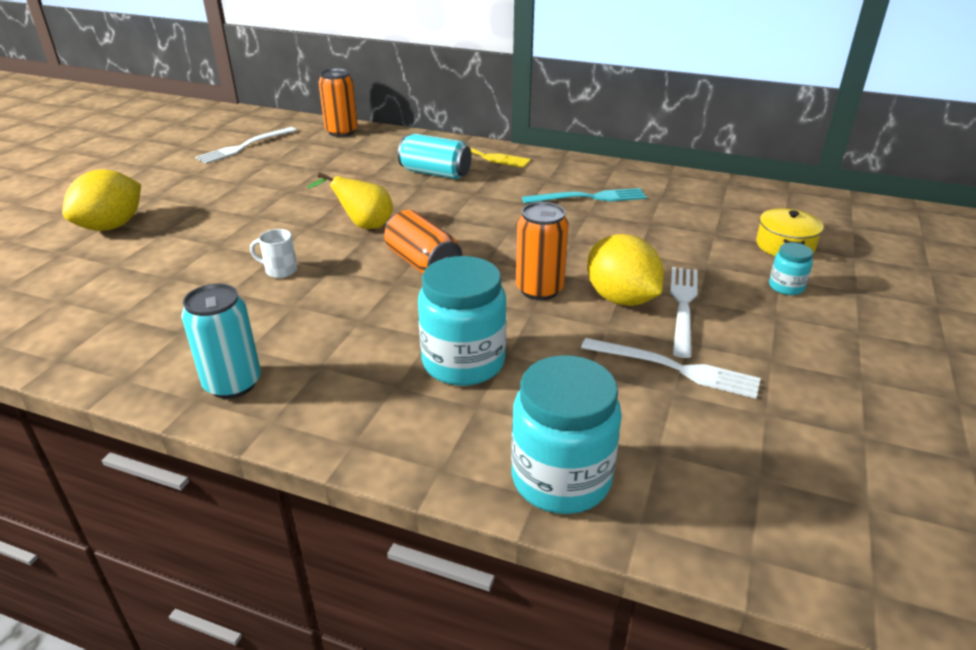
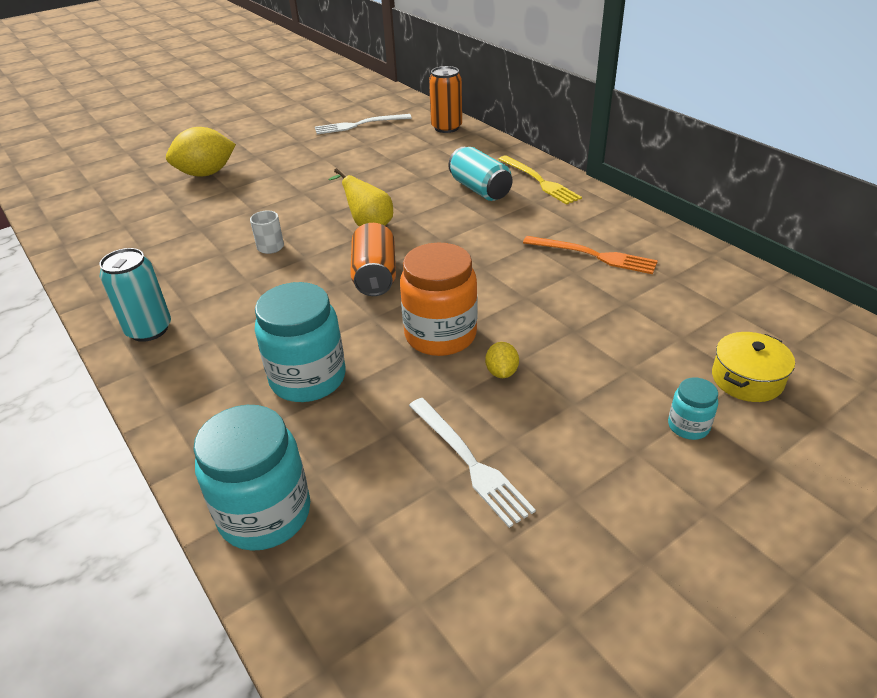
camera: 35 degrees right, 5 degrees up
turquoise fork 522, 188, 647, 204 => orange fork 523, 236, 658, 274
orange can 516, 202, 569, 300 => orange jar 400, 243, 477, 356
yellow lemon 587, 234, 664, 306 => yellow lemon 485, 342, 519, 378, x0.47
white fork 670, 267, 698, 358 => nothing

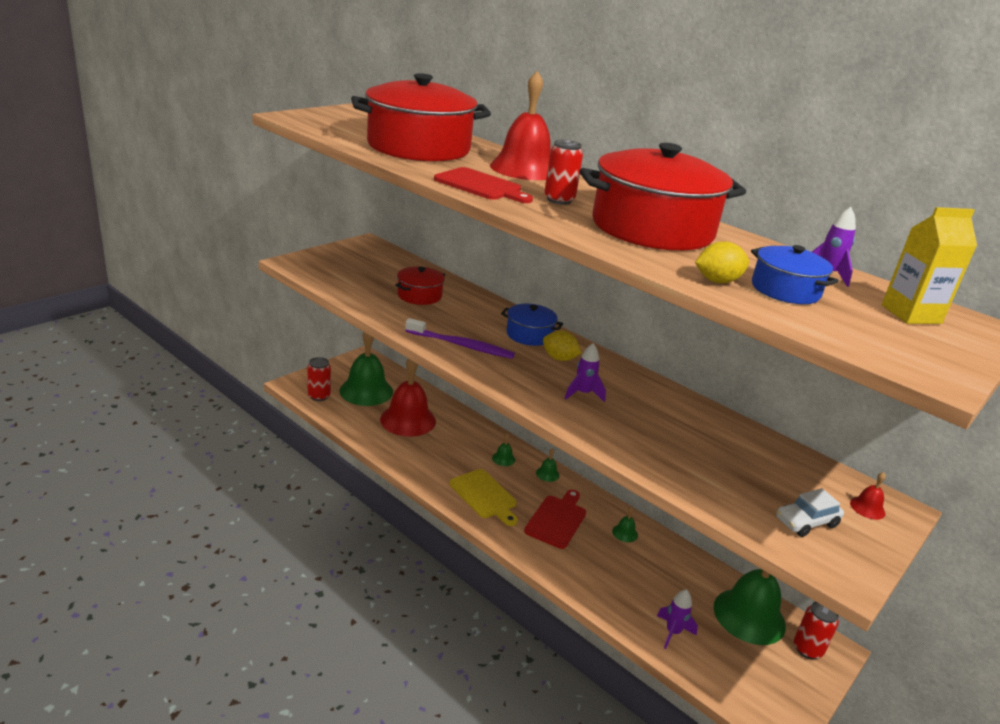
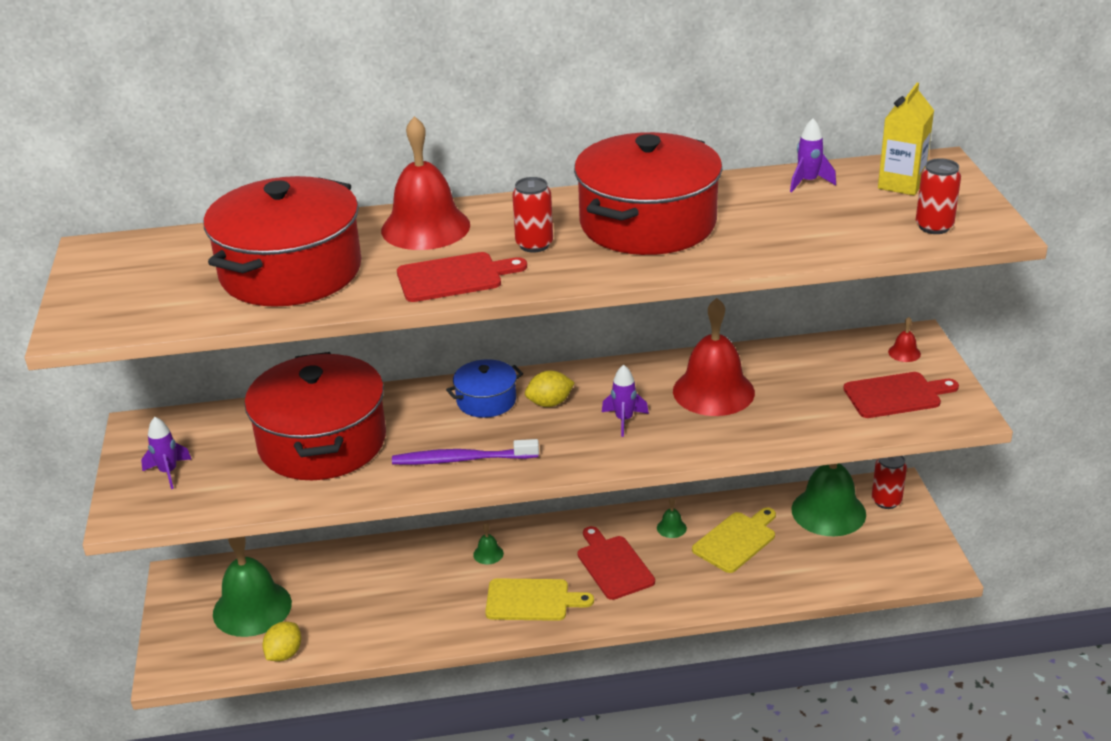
camera: 45 degrees left, 5 degrees up
yellow lemon 695, 241, 749, 283 => yellow lemon 262, 622, 301, 661, move
blue pot 751, 245, 839, 304 => nothing
red pot 395, 266, 445, 305 => red pot 244, 352, 386, 480, x2.07
purple toothbrush 405, 318, 515, 359 => purple toothbrush 392, 439, 539, 465, 150 degrees counterclockwise
red can 307, 357, 331, 401 => red can 916, 158, 961, 234, move
red bell 380, 359, 436, 437 => red bell 673, 298, 755, 416, move
green bell 536, 448, 560, 482 => nothing
white car 776, 488, 844, 537 => red cutting board 843, 372, 959, 418
purple rocket 657, 589, 698, 649 => purple rocket 141, 417, 192, 489, move
nothing => yellow cutting board 692, 507, 776, 573

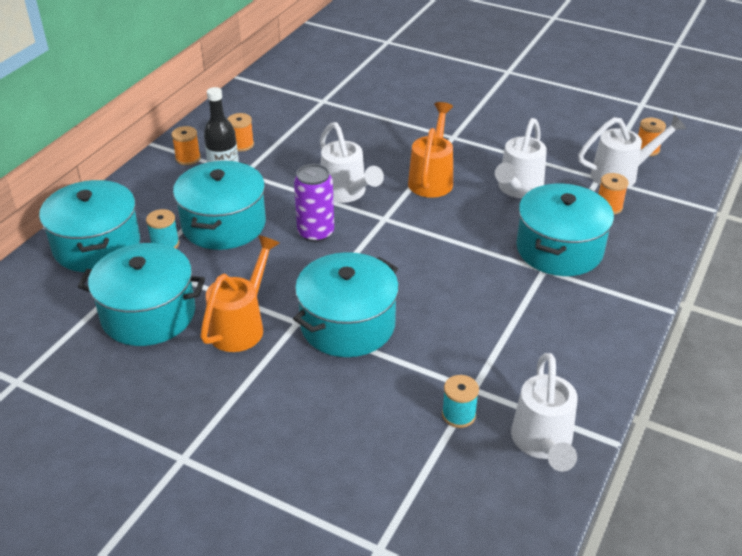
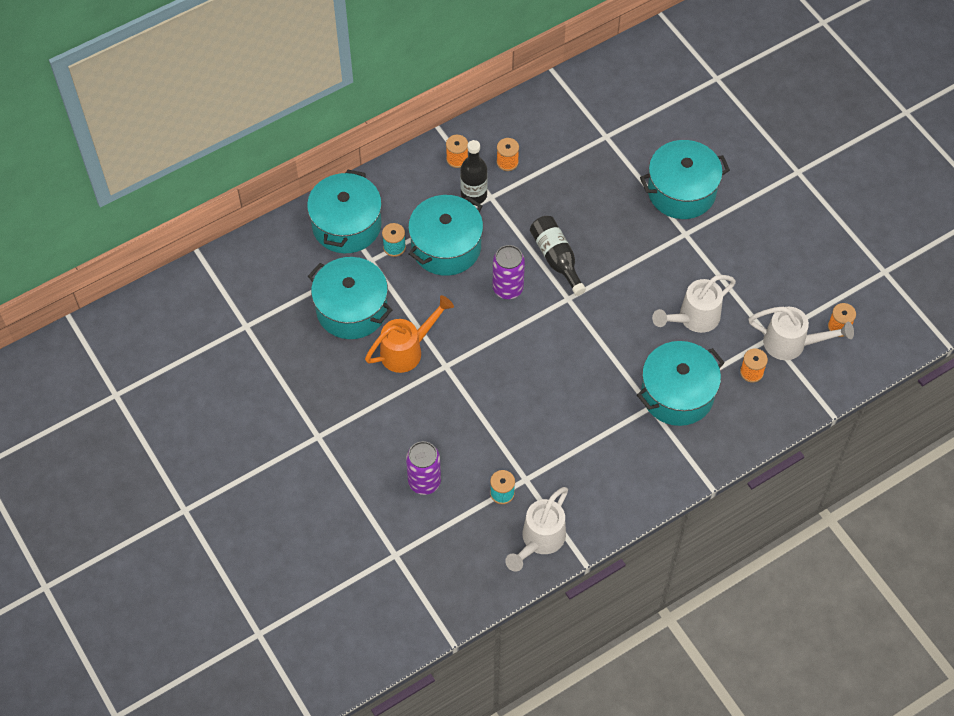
camera: 30 degrees right, 20 degrees up
orange watering can 408, 102, 453, 198 => nothing
white watering can 320, 122, 384, 203 => black bottle 530, 216, 586, 296
turquoise pot 293, 252, 399, 357 => turquoise pot 640, 140, 730, 219, move
nothing => purple can 406, 441, 441, 495

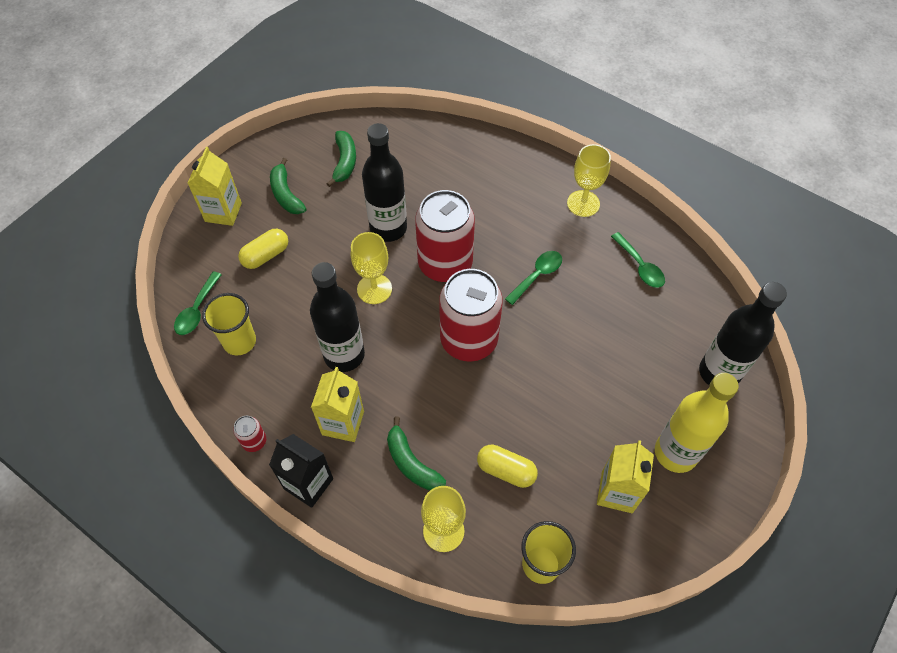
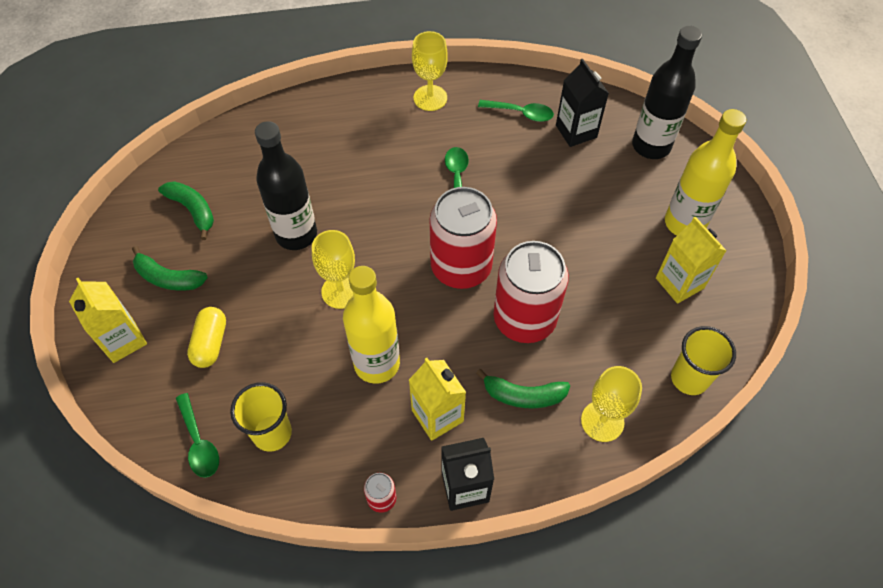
camera: 45 degrees left, 0 degrees up
red can 415, 190, 475, 282 => red can 493, 241, 569, 343, move
black bottle 310, 262, 365, 372 => yellow bottle 343, 266, 400, 384
yellow capsule 477, 445, 538, 488 => nothing
nothing => black carton 556, 59, 609, 147

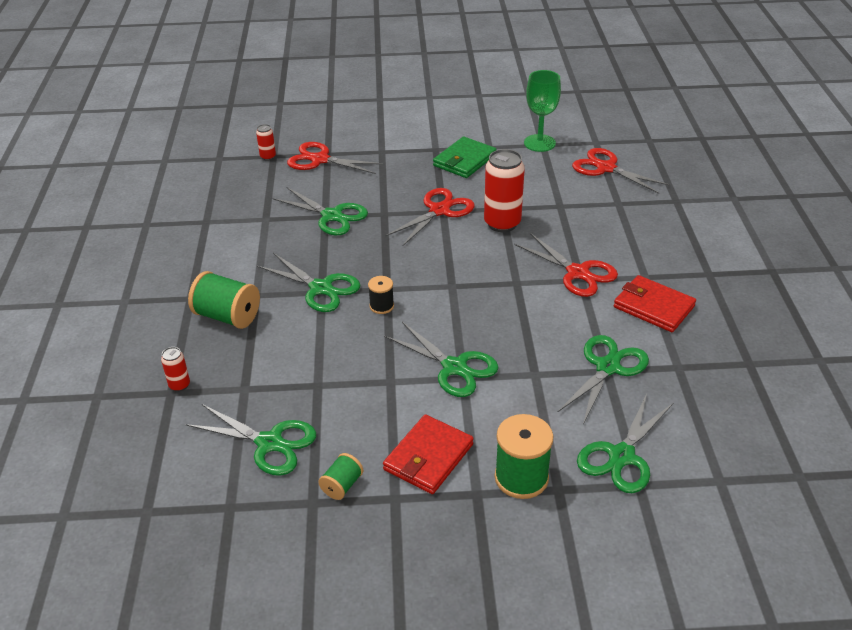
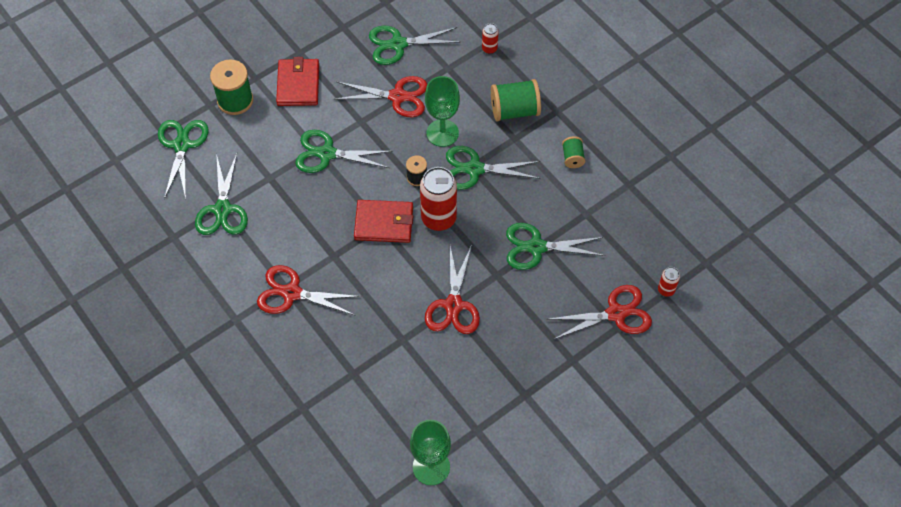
camera: 145 degrees right, 20 degrees up
green wallet 433, 136, 497, 178 => nothing
red scissors 572, 148, 670, 194 => red scissors 335, 76, 427, 117, move
red can 484, 149, 525, 232 => red can 420, 167, 457, 231, move
red wallet 614, 275, 696, 332 => red wallet 354, 200, 413, 243, move
green spool 318, 453, 363, 500 => green spool 562, 136, 585, 168, move
nothing => green goblet 425, 76, 460, 147

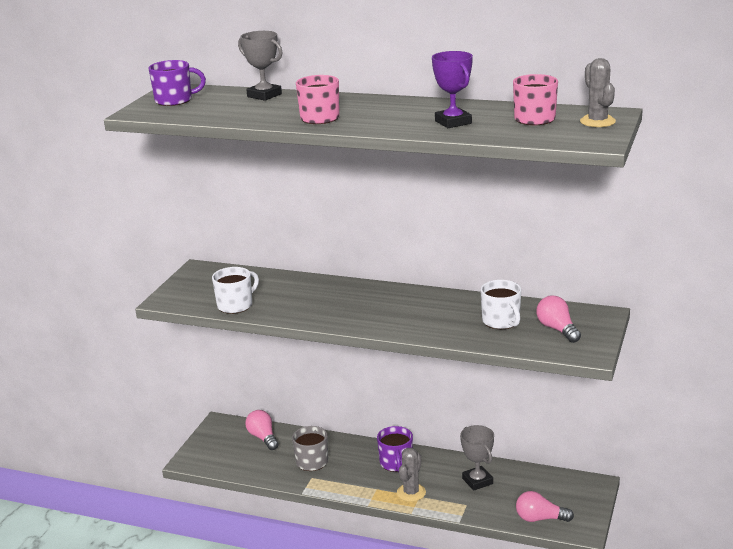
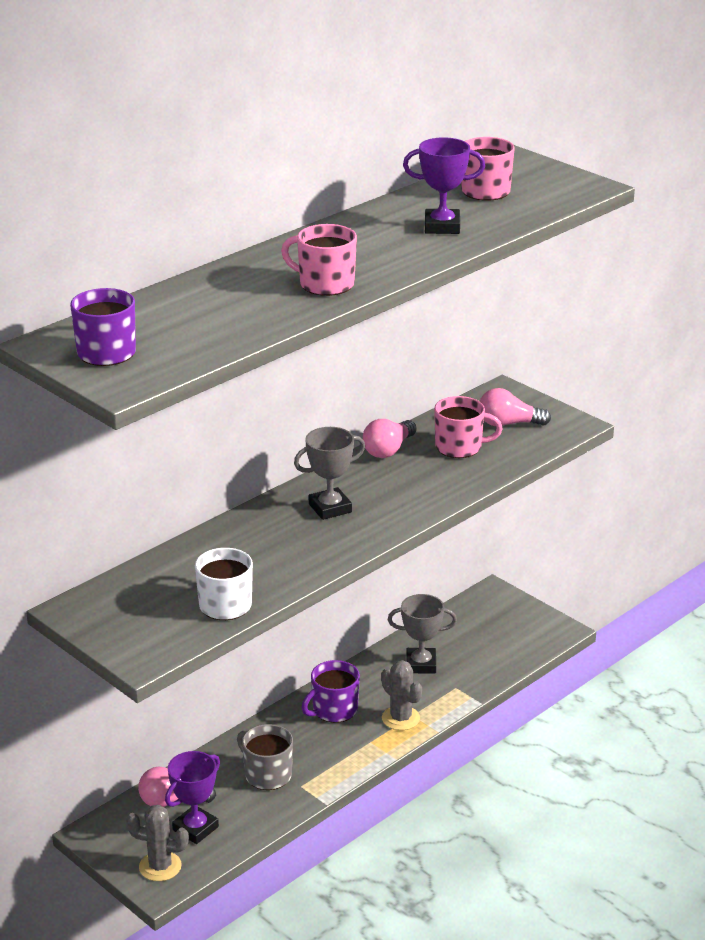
camera: 65 degrees left, 5 degrees up
grey trophy 238, 31, 283, 101 => grey trophy 294, 427, 365, 520, move
grey cactus 580, 58, 616, 127 => grey cactus 126, 805, 189, 881, move
white mug 480, 280, 521, 329 => pink mug 434, 396, 503, 458
purple mug 377, 426, 413, 472 => purple mug 302, 660, 360, 723, 120 degrees clockwise
pink light bulb 516, 491, 574, 522 => pink light bulb 363, 419, 417, 458, move
nothing => purple trophy 165, 751, 220, 844

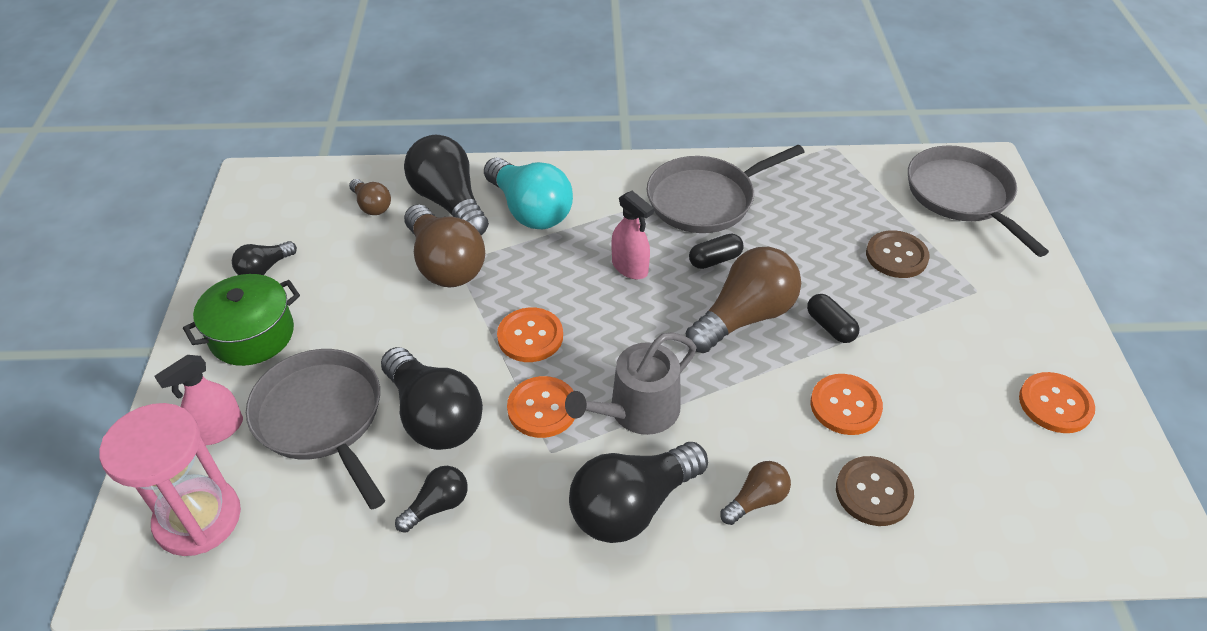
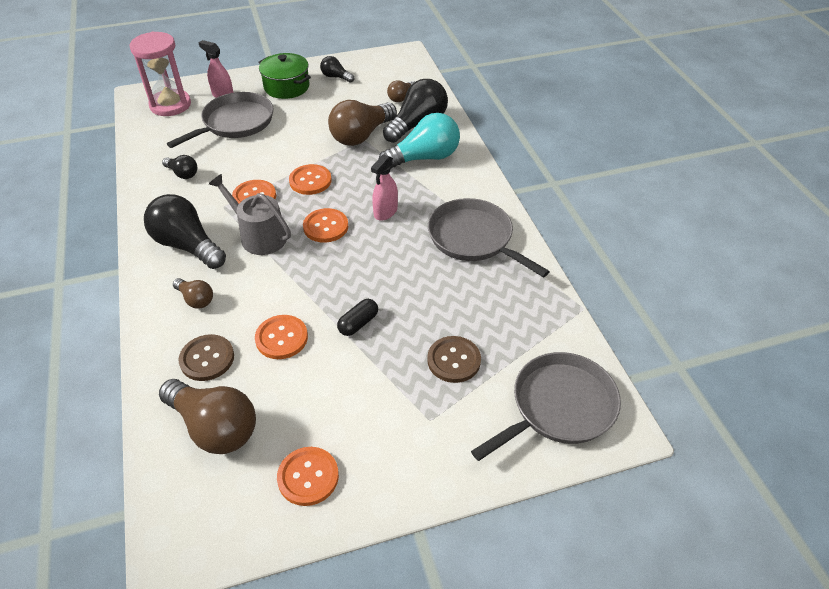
camera: 75 degrees right, 0 degrees up
turquoise light bulb 484, 157, 573, 229 => turquoise light bulb 379, 113, 460, 169, 150 degrees counterclockwise
black capsule 689, 234, 744, 269 => nothing
brown light bulb 686, 247, 801, 353 => brown light bulb 159, 379, 256, 454, move
black light bulb 381, 347, 483, 450 => nothing
nothing => orange button 303, 208, 348, 243

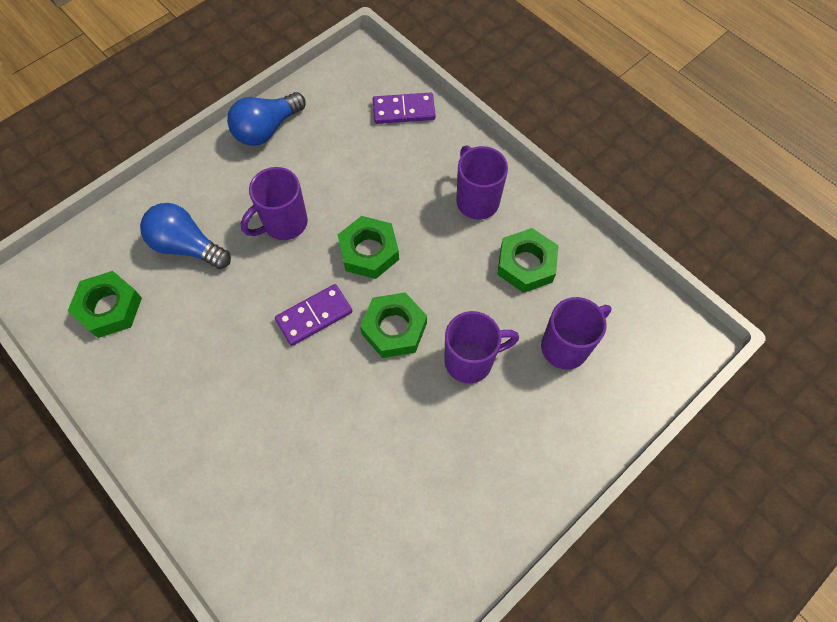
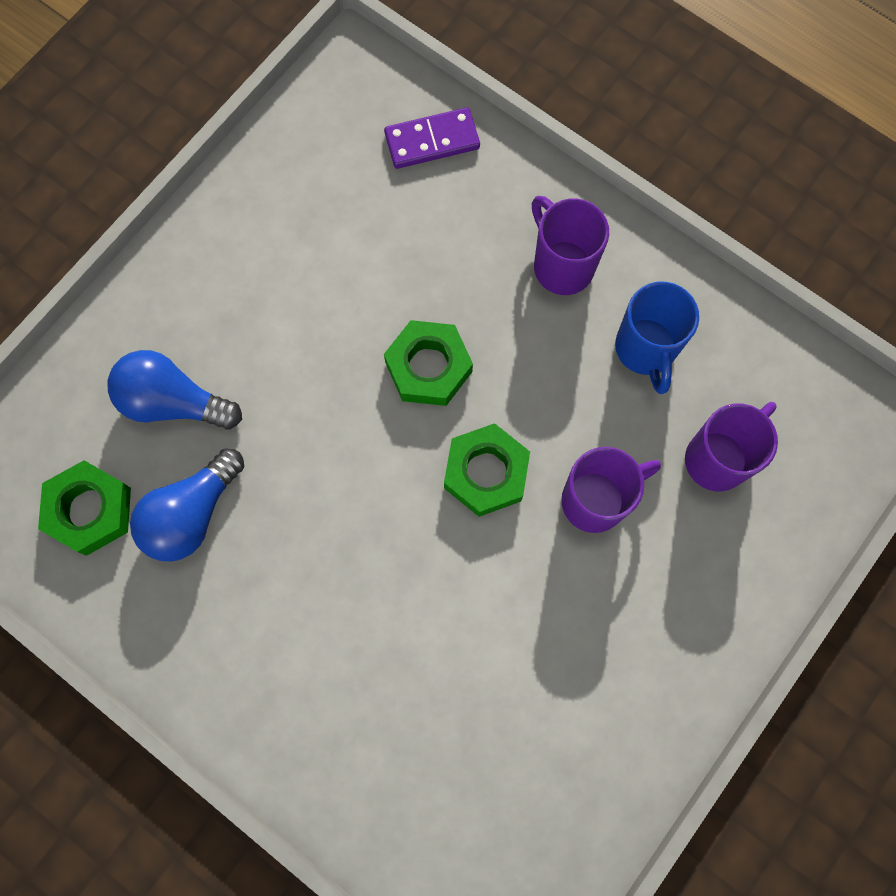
camera: 10 degrees left, 10 degrees up
blue light bulb 227, 92, 306, 146 => blue light bulb 130, 448, 244, 562, move
purple mug 241, 167, 308, 240 => nothing
green nut 497, 228, 559, 293 => blue mug 615, 282, 699, 394
purple domino 275, 284, 352, 346 => nothing

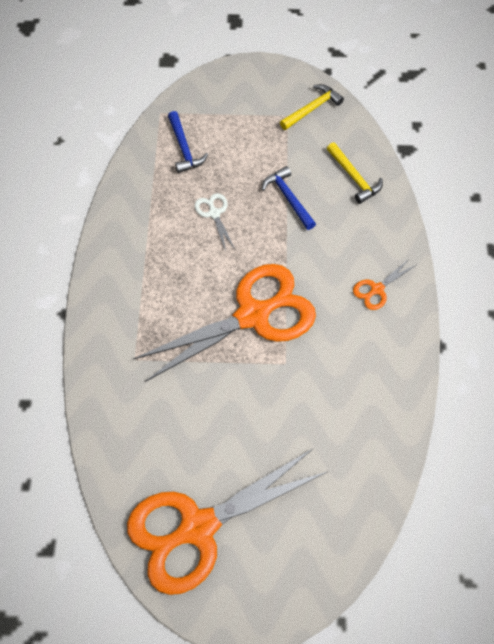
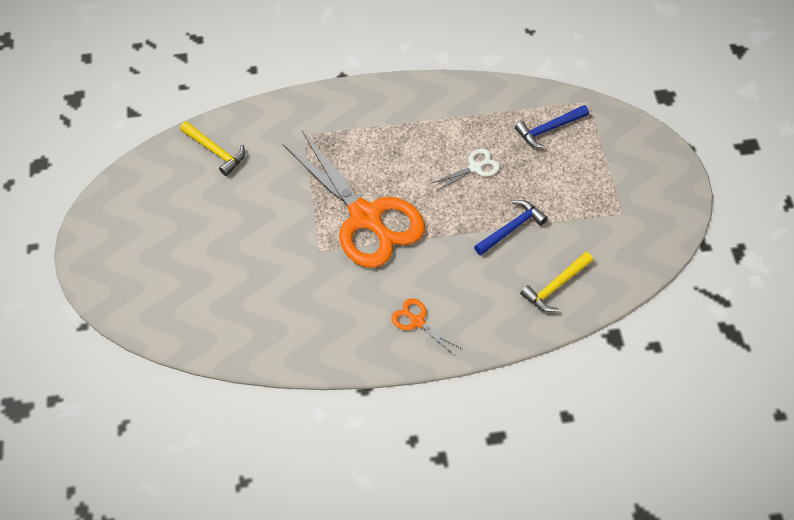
camera: 80 degrees right, 5 degrees down
yellow hammer 280, 84, 344, 130 => yellow hammer 180, 121, 245, 176, move
orange scissors 127, 448, 329, 595 => nothing

